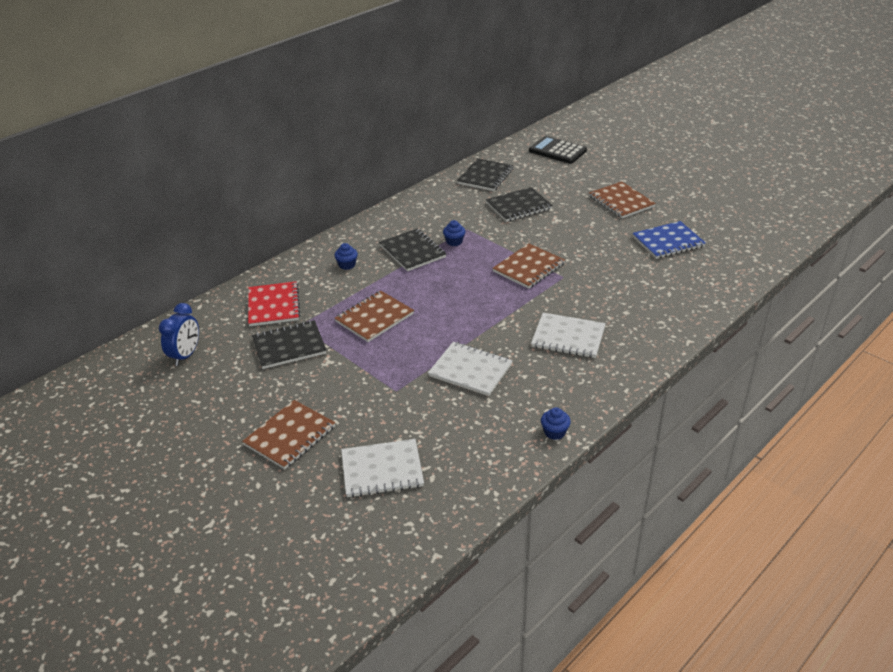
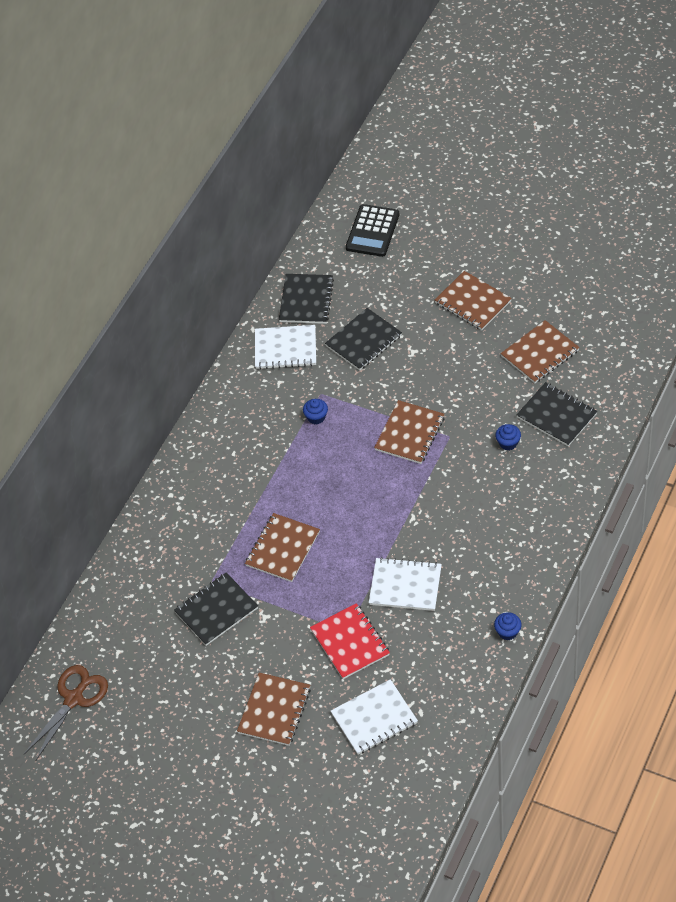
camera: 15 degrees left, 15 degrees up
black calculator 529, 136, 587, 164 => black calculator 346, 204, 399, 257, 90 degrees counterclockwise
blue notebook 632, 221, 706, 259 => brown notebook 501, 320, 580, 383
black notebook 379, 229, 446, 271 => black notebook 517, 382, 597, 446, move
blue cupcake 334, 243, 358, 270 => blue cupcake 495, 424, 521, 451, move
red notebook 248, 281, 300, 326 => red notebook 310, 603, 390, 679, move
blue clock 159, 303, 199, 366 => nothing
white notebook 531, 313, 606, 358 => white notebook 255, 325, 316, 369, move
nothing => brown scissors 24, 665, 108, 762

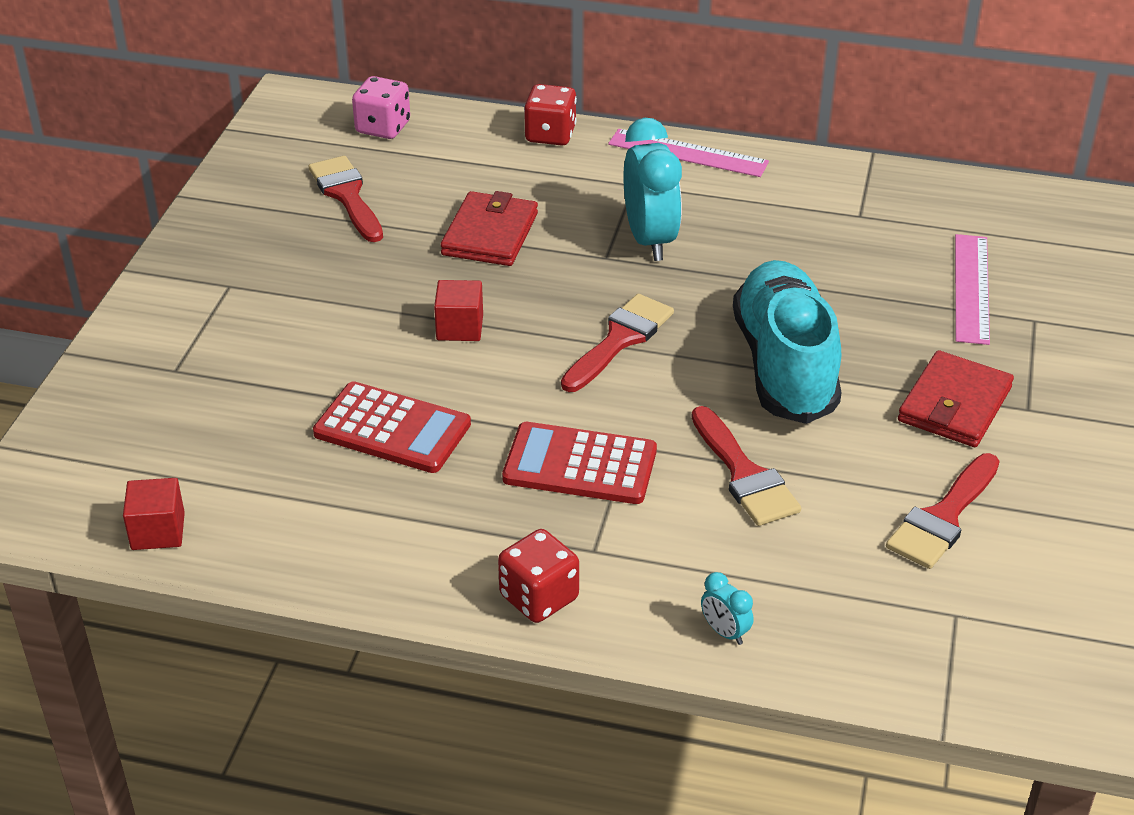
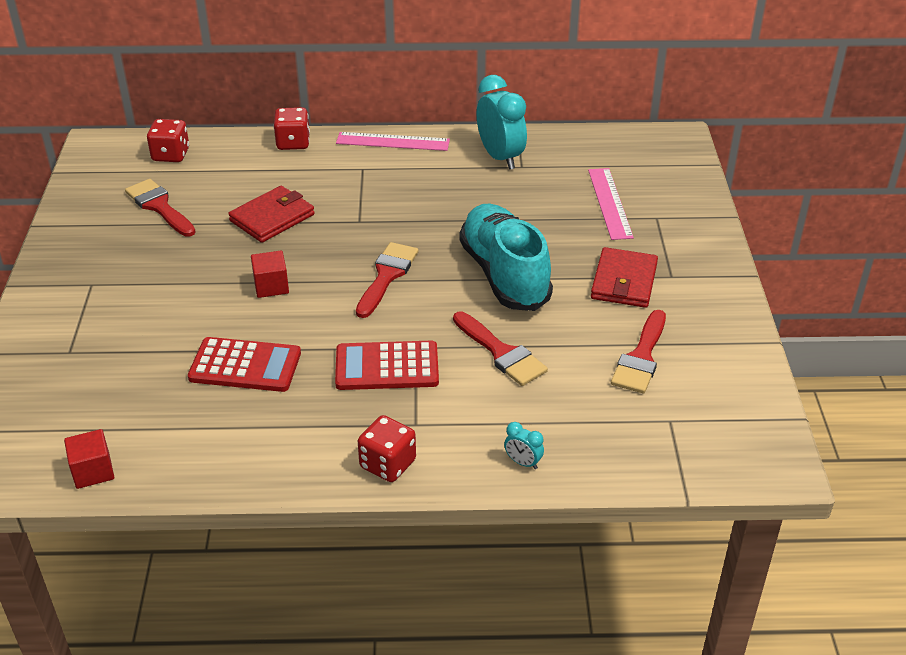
camera: 15 degrees left, 0 degrees up
pink dice 352, 76, 410, 139 => red dice 147, 119, 189, 162
turquoise clock 624, 118, 682, 261 => turquoise clock 477, 75, 527, 170, move
red wallet 440, 191, 538, 266 => red wallet 228, 186, 315, 243, 45 degrees clockwise

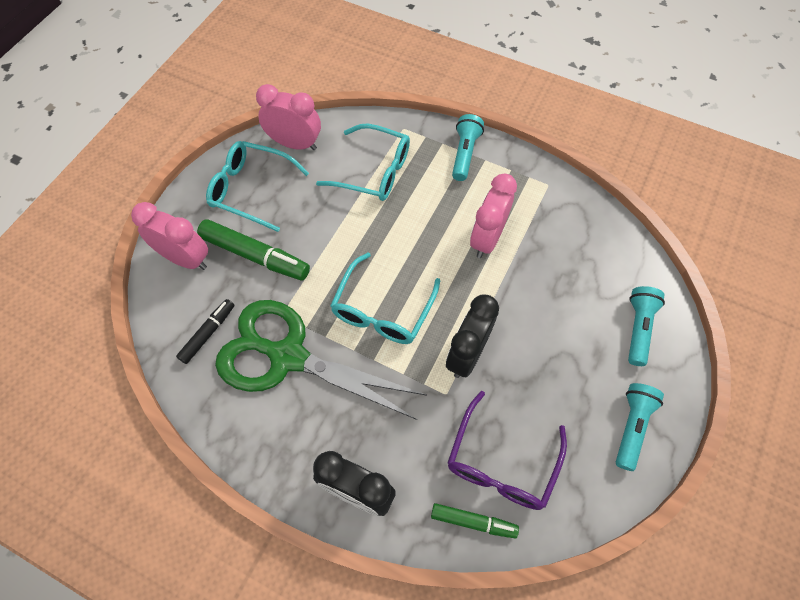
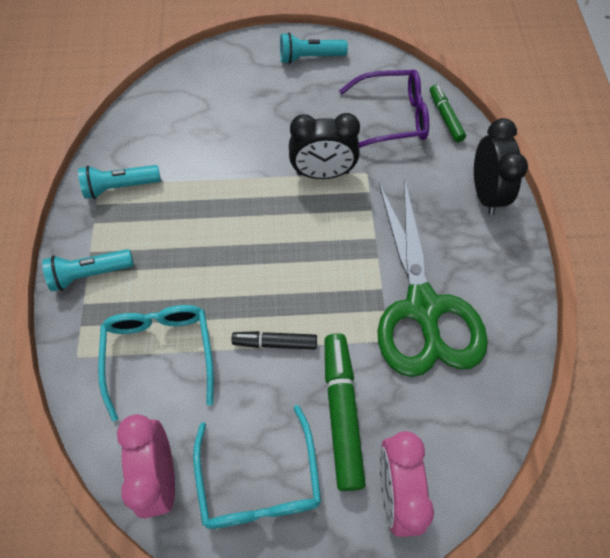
camera: 120 degrees left, 0 degrees up
pink clock 470, 174, 517, 258 => nothing
turquoise glasses 330, 253, 440, 344 => nothing
turquoise flashlight 628, 286, 665, 366 => turquoise flashlight 78, 165, 161, 199, move
black marker 176, 299, 235, 364 => black marker 232, 331, 317, 349, move

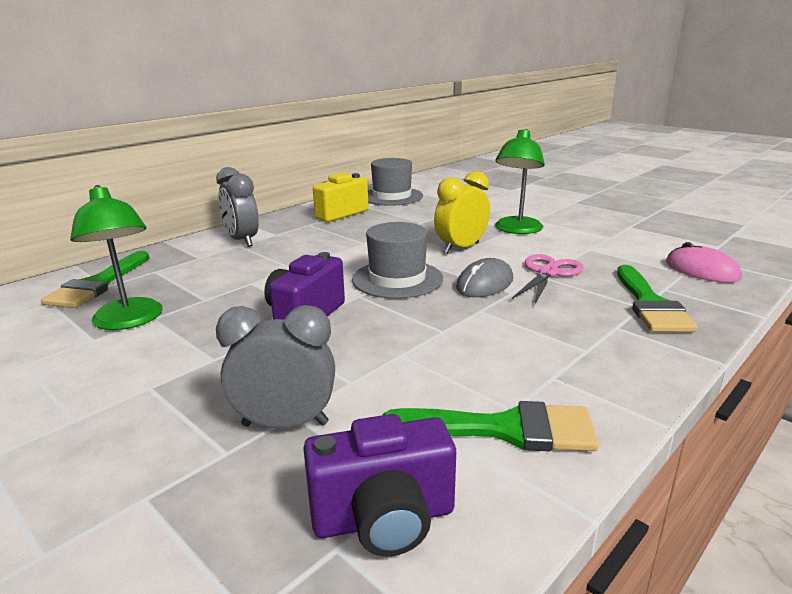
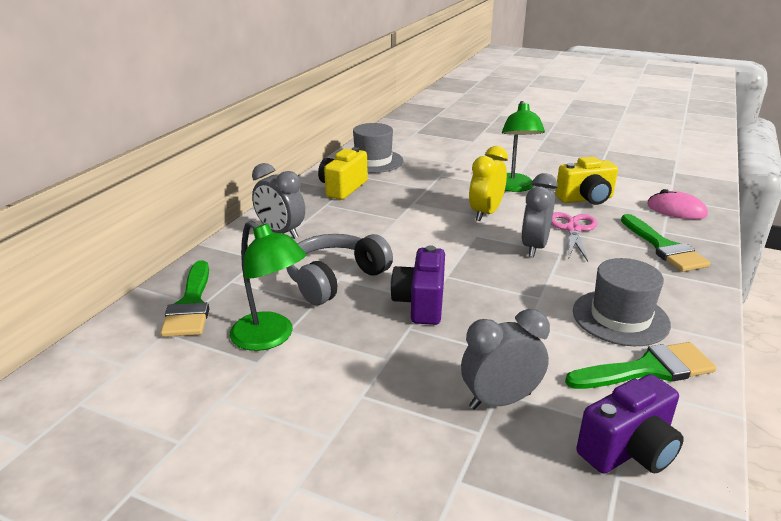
camera: 20 degrees left, 5 degrees up
grey hat 352, 222, 443, 299 => grey hat 573, 258, 671, 346, move
grey mouse 456, 258, 513, 297 => grey clock 521, 173, 558, 257
nothing => yellow camera 555, 156, 618, 205
nothing => grey headphones 286, 234, 393, 305

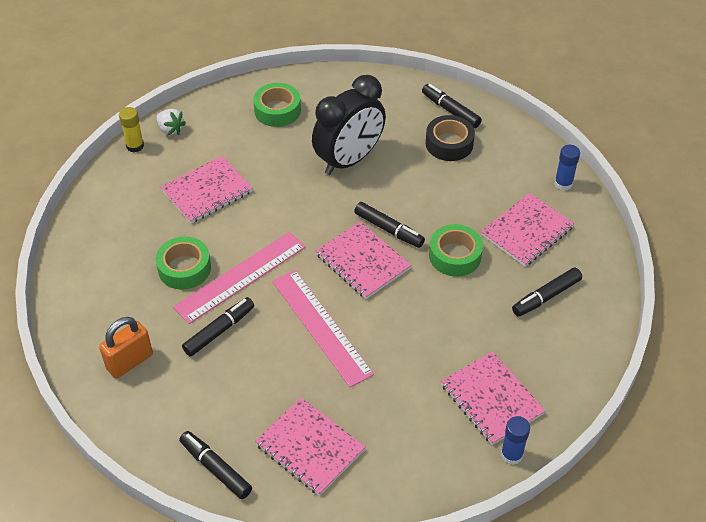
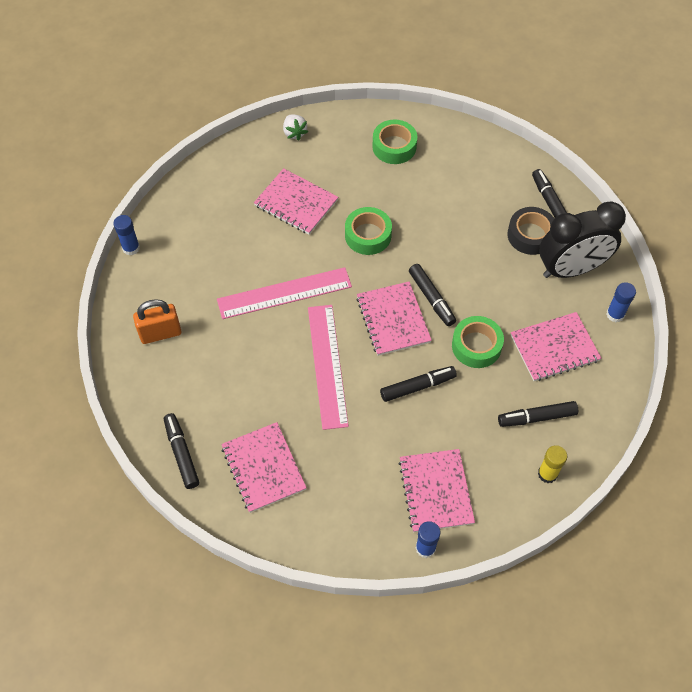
camera: 25 degrees right, 10 degrees up
black clock 312, 75, 386, 175 => black clock 539, 201, 626, 278, move
yellow glue stick 119, 107, 144, 152 => yellow glue stick 538, 445, 567, 483, move
pink notebook 161, 156, 253, 224 => pink notebook 254, 168, 338, 234, 45 degrees clockwise
green tape 156, 237, 211, 290 => green tape 345, 207, 392, 255, move
black marker 182, 297, 254, 357 => black marker 380, 366, 457, 402, move
nothing => blue glue stick 113, 215, 140, 255

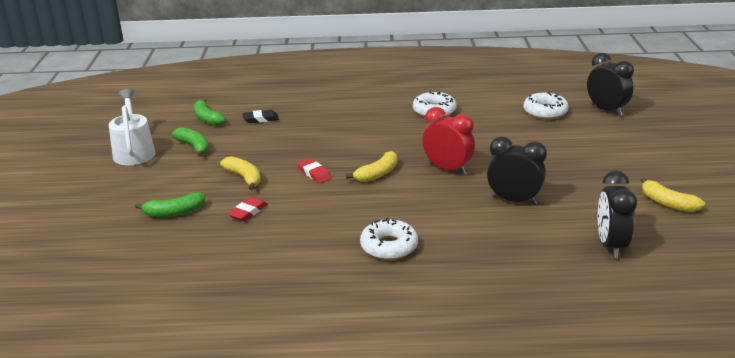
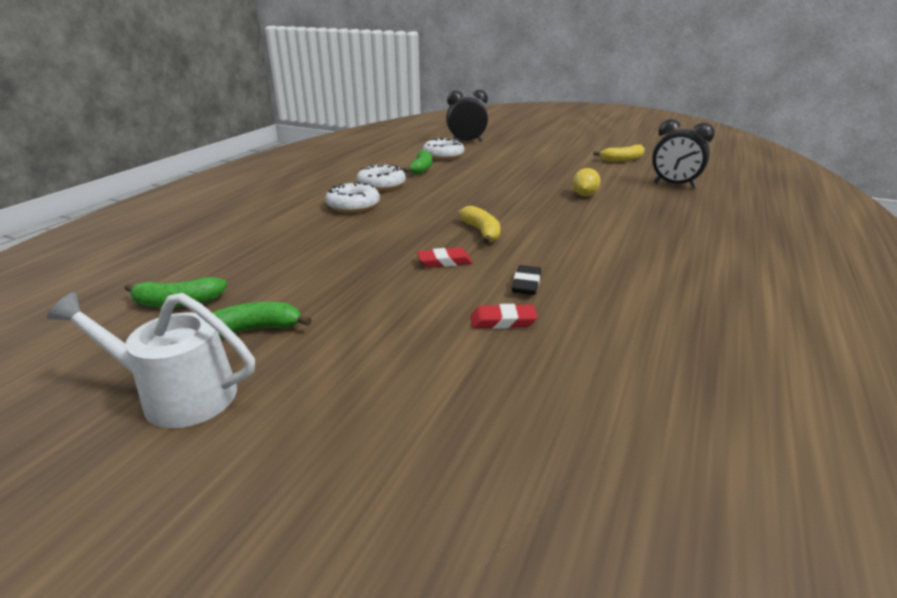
camera: 65 degrees left, 0 degrees up
red clock 422, 107, 475, 175 => nothing
black eraser 242, 110, 279, 123 => black eraser 512, 265, 541, 295, move
black clock 487, 137, 547, 205 => yellow lemon 572, 168, 601, 196
yellow banana 220, 156, 261, 190 => nothing
green banana 135, 193, 205, 217 => green banana 403, 150, 432, 175, move
red eraser 228, 197, 267, 221 => red eraser 471, 304, 538, 329, 60 degrees counterclockwise
white donut 360, 218, 418, 260 => white donut 325, 182, 380, 213, move

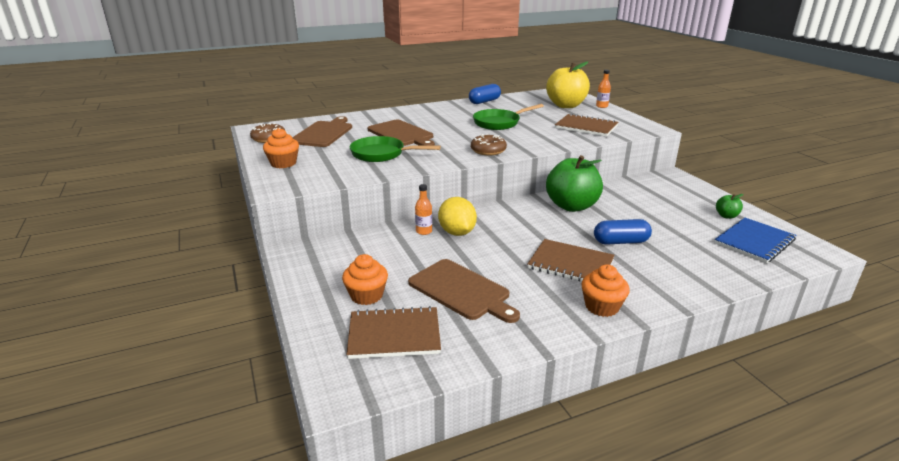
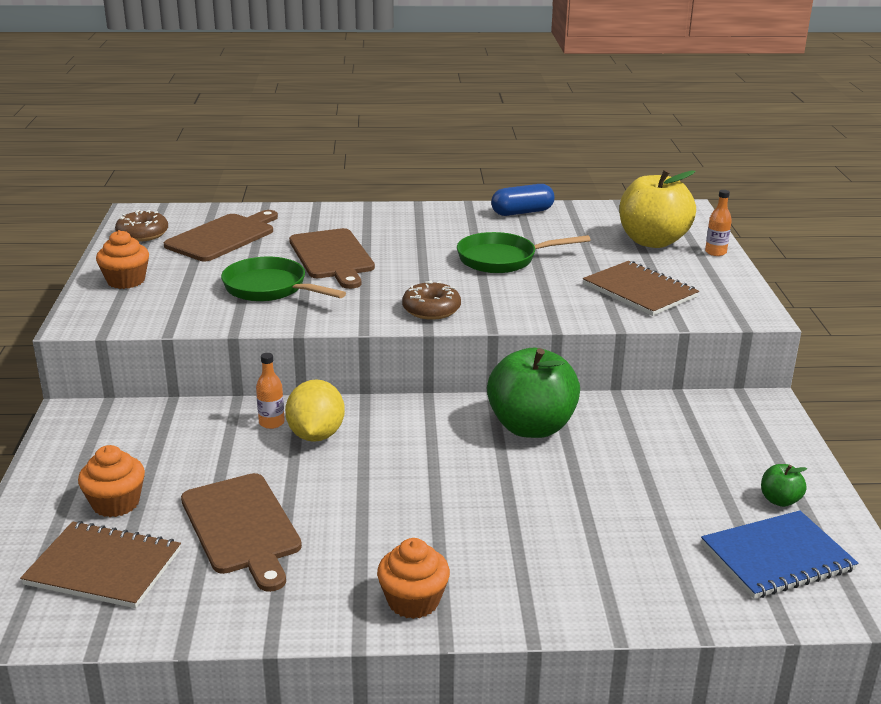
camera: 20 degrees right, 0 degrees up
blue capsule 594, 219, 652, 245 => nothing
brown notebook 527, 239, 615, 282 => nothing

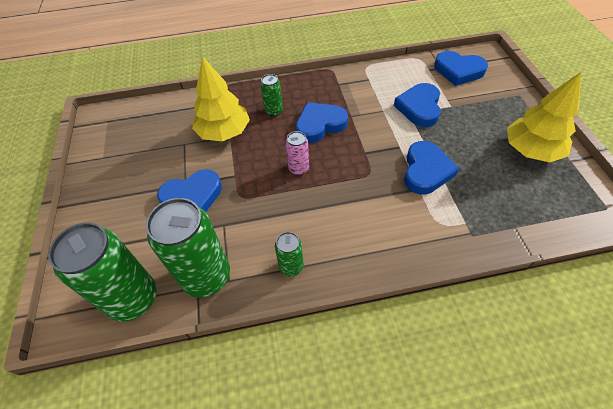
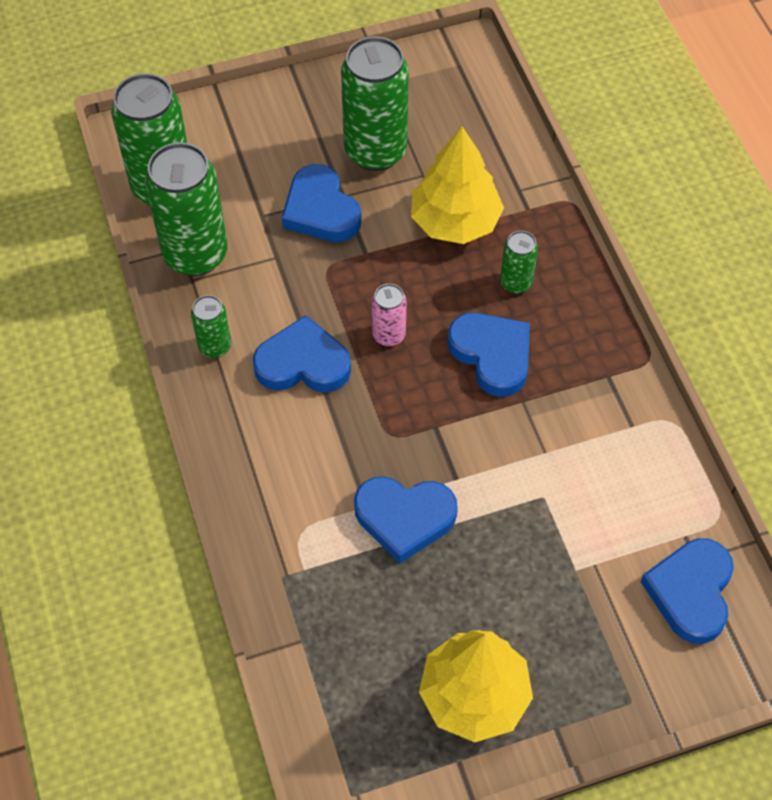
camera: 80 degrees right, 5 degrees up
blue heart 394, 83, 441, 127 => blue heart 253, 315, 351, 393, move
nothing => green can 341, 37, 409, 171

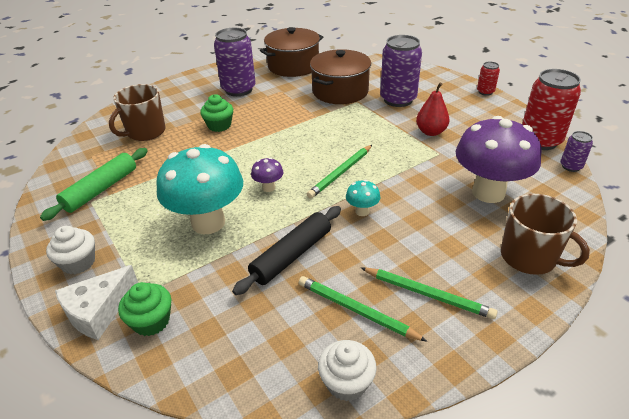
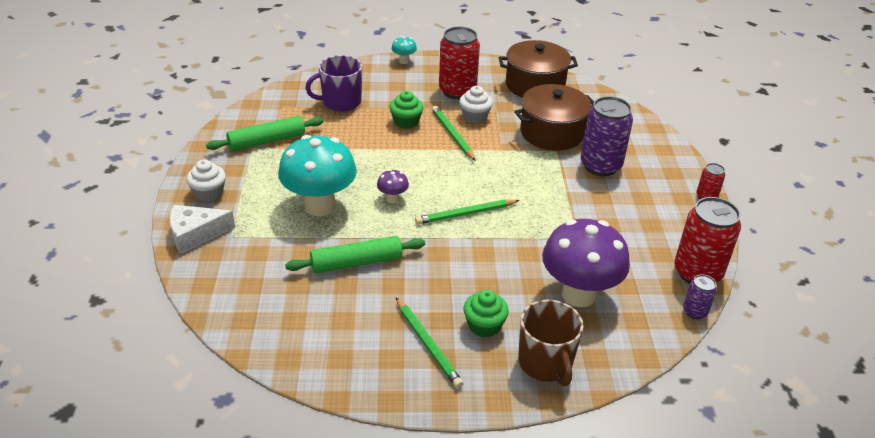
camera: 30 degrees right, 0 degrees up
purple can 214, 28, 256, 96 => red can 439, 27, 480, 99
red pear 416, 83, 450, 136 => nothing
brown mug 109, 84, 166, 141 => purple mug 305, 55, 362, 112
turquoise mushroom 346, 180, 380, 216 => turquoise mushroom 391, 36, 417, 64, move
black rolling pin 232, 206, 341, 295 => green rolling pin 285, 236, 425, 273
green pencil 299, 276, 427, 341 => green pencil 432, 106, 476, 161, move
green cupcake 118, 282, 171, 336 => green cupcake 463, 290, 509, 338, move
white cupcake 318, 340, 377, 401 => white cupcake 459, 86, 493, 123, move

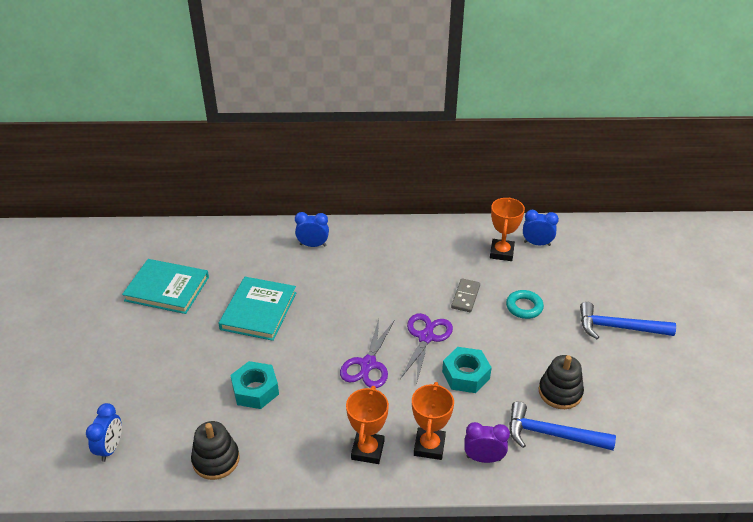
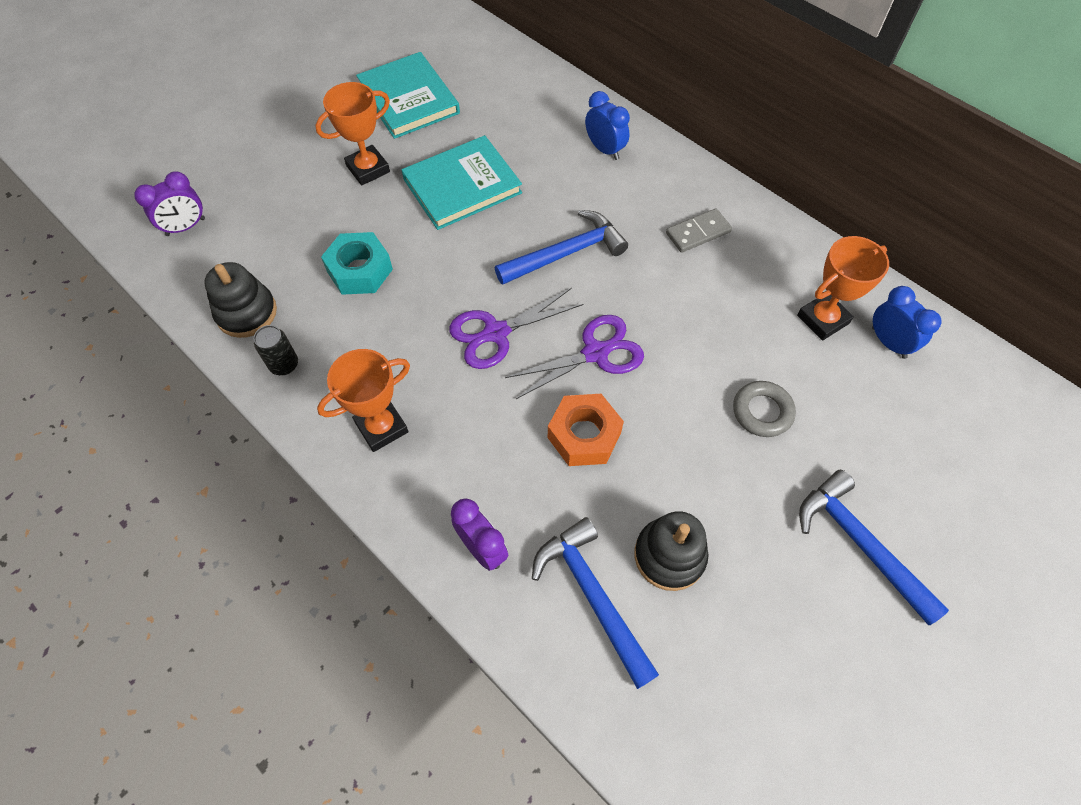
camera: 45 degrees right, 20 degrees up
grey domino 451, 278, 480, 312 => grey domino 666, 209, 732, 253, move
turquoise ring 506, 290, 544, 319 => grey ring 733, 381, 796, 437
turquoise nut 442, 347, 492, 393 => orange nut 548, 394, 624, 466
orange trophy 412, 382, 454, 460 => orange trophy 315, 82, 390, 185, move
blue clock 86, 403, 122, 462 => purple clock 134, 171, 205, 236
nothing => blue hammer 495, 210, 628, 285
nothing => black can 254, 325, 298, 375

